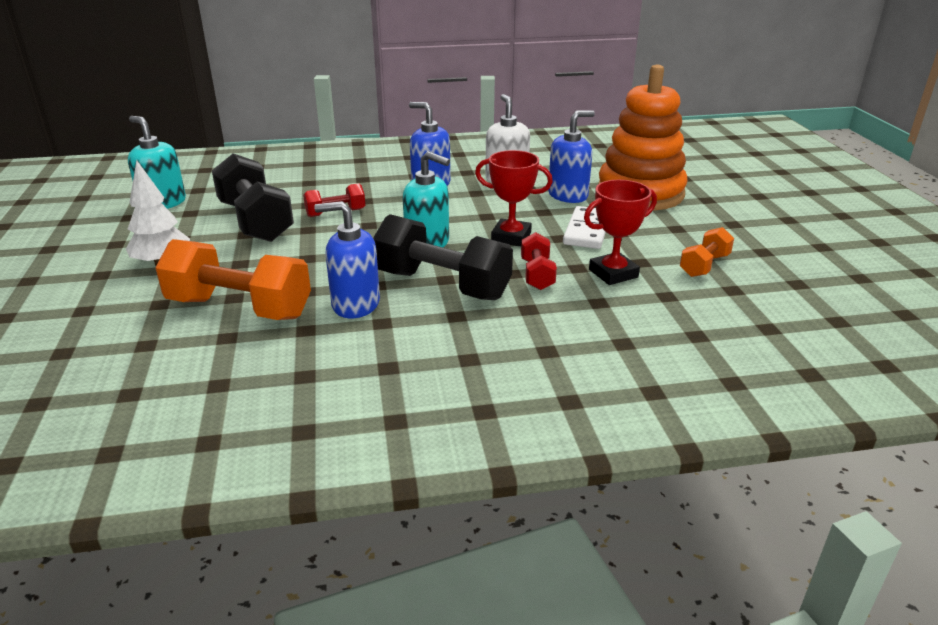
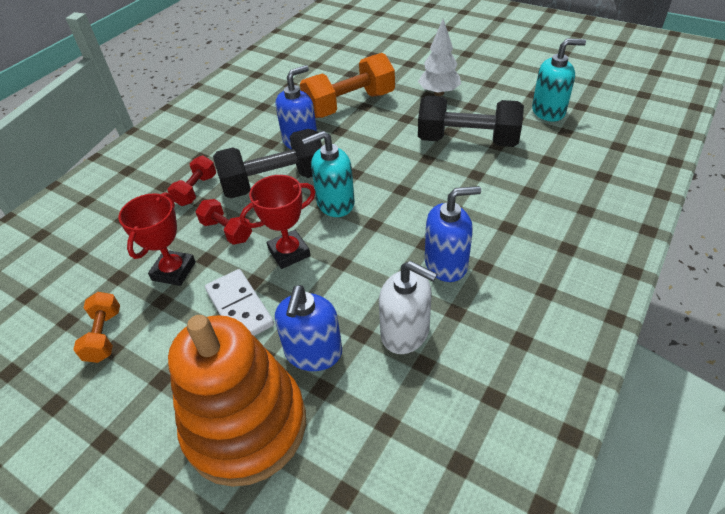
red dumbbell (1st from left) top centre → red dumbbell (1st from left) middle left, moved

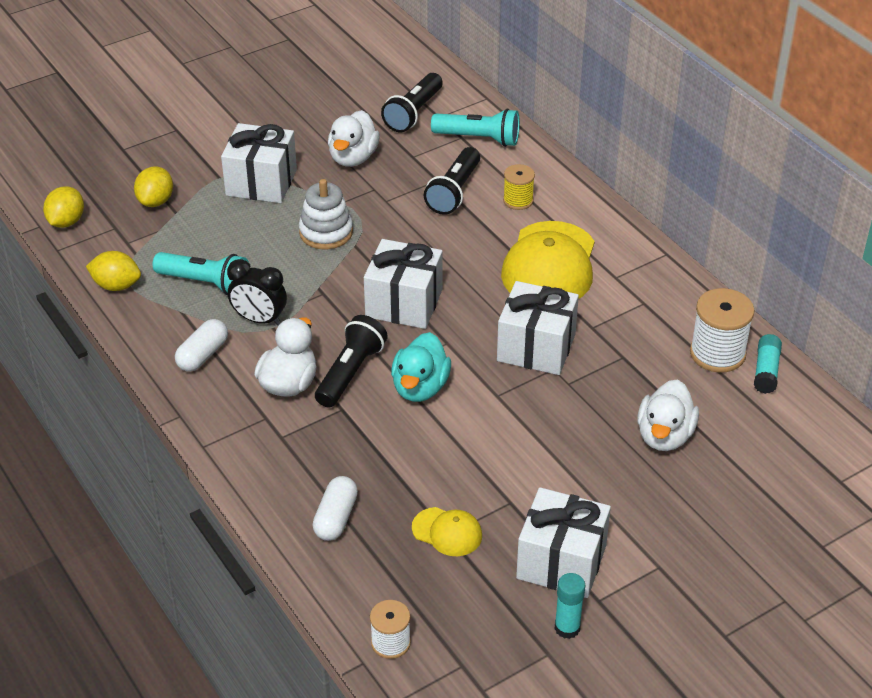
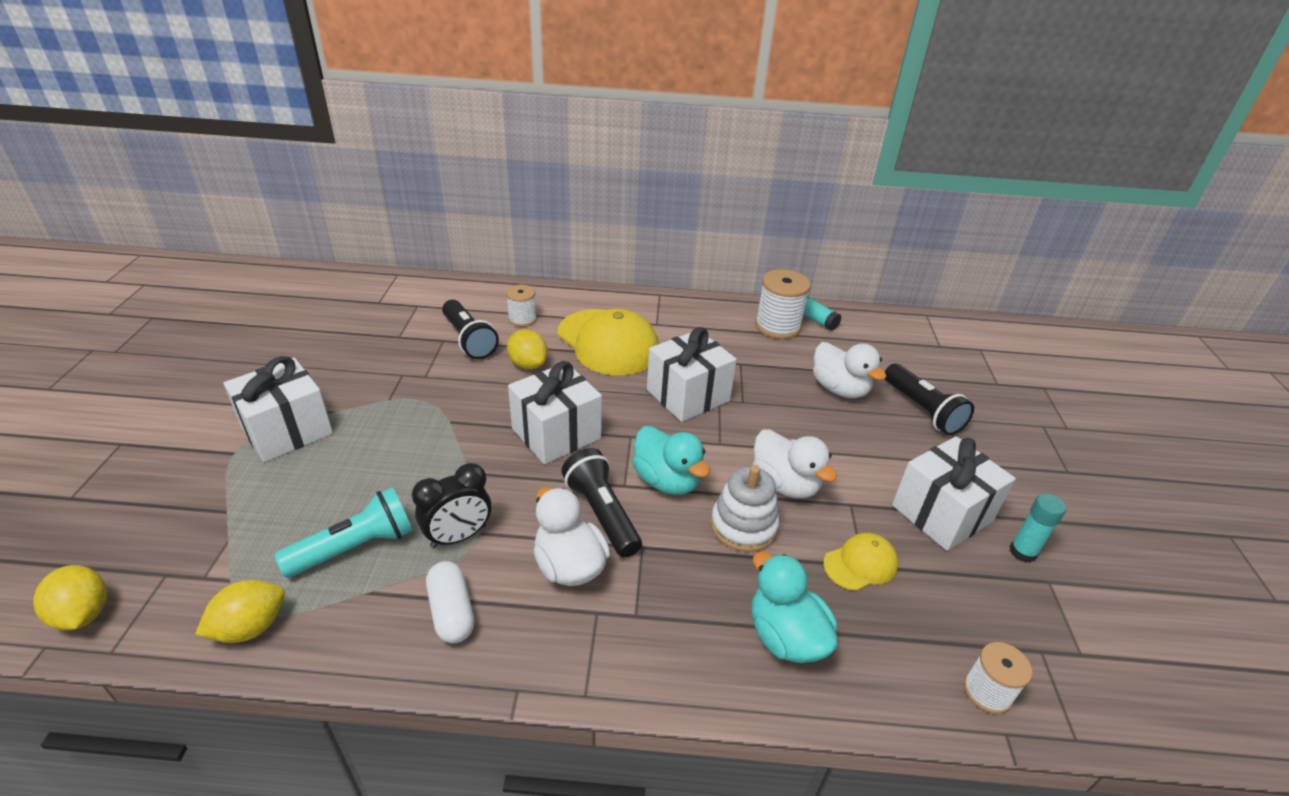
yellow spool top centre → white spool (1st from left) centre
yellow lemon (3rd from left) top left → yellow lemon (3rd from left) centre, moved
white stacking toy top centre → white stacking toy centre, moved
white capsule (2nd from left) bottom centre → turquoise duck (2nd from left) bottom centre
white duck (2nd from left) top centre → white duck (2nd from left) centre, moved
black flashlight (2nd from left in the first image) top centre → black flashlight (3rd from left) middle right, moved
turquoise flashlight (2nd from left) top centre → -

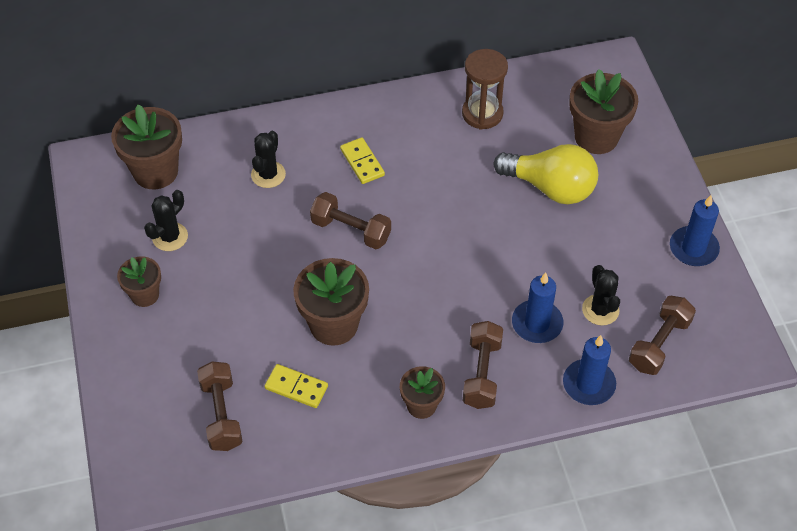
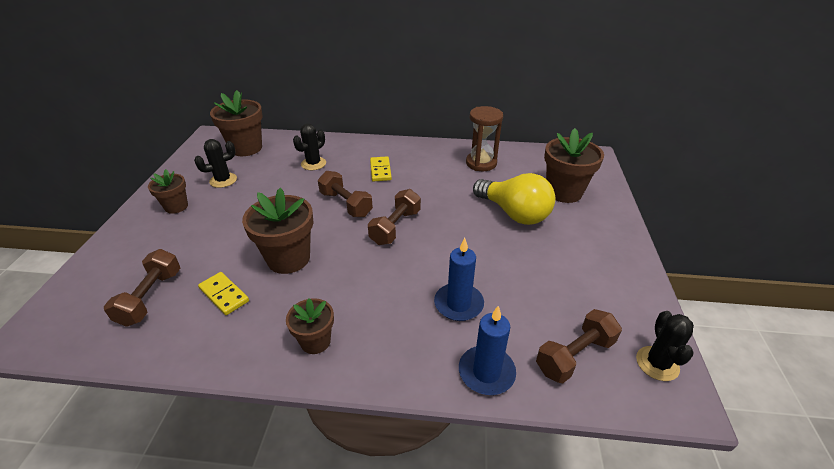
brown dumbbell (3rd from left) bottom centre → brown dumbbell (3rd from left) centre, moved
black cactus (3rd from left) middle right → black cactus (3rd from left) bottom right, moved
blue candle (3rd from left) middle right → -

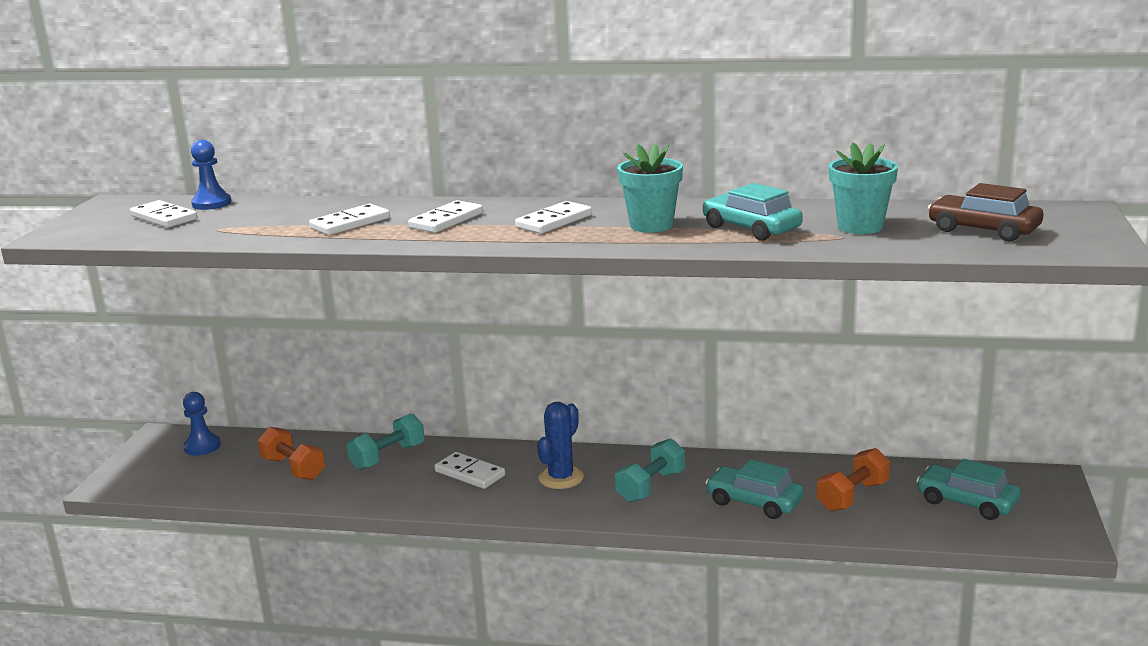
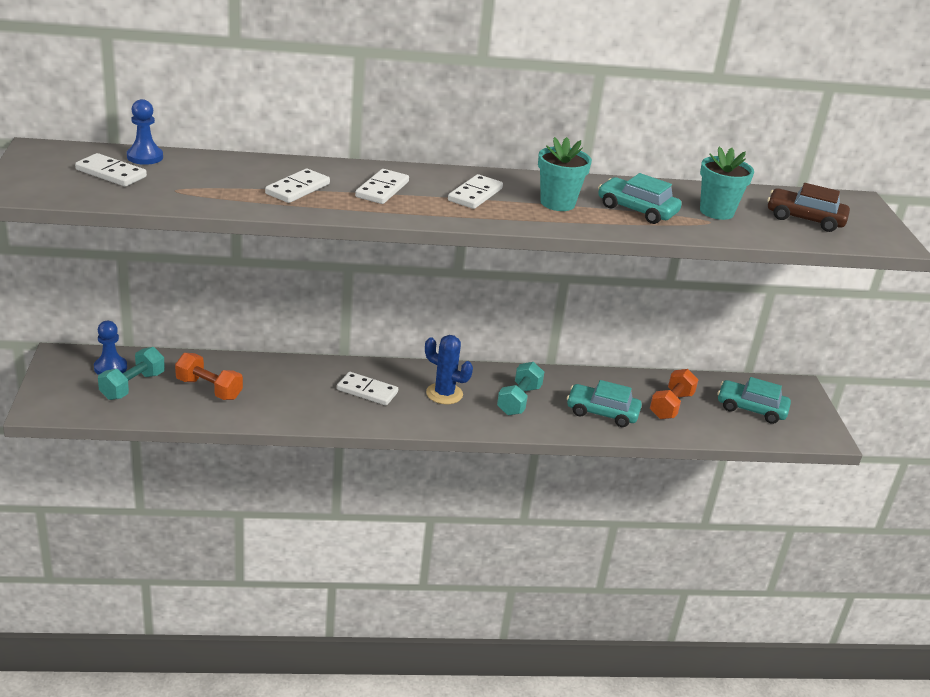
turquoise dumbbell (1st from left) bottom centre → turquoise dumbbell (1st from left) middle left, moved
blue cactus bottom centre → blue cactus centre, 75 degrees counterclockwise

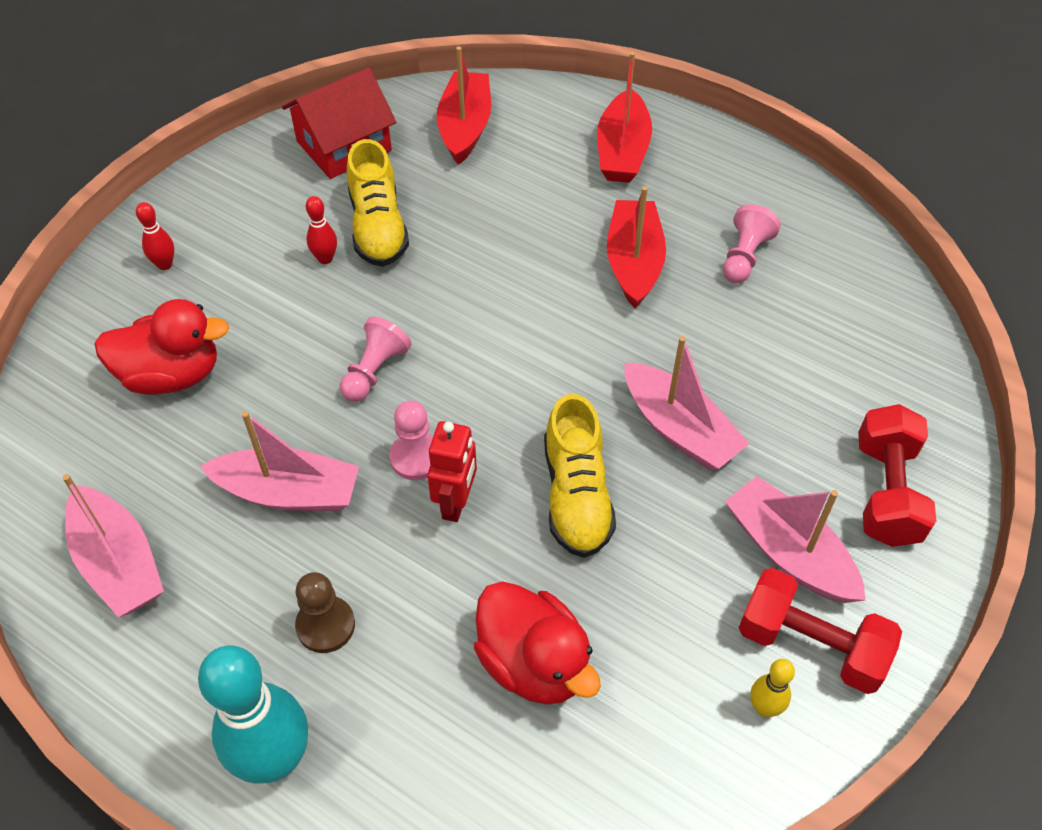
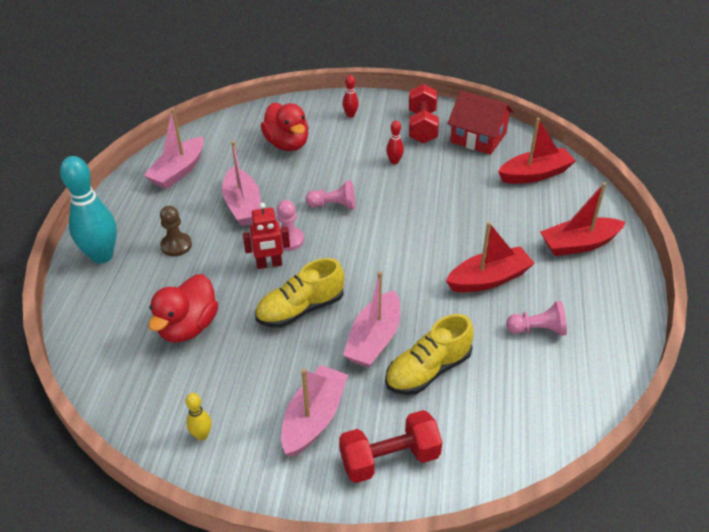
yellow shoe (1st from left in the first image) top centre → yellow shoe (2nd from left) centre, moved
red dumbbell (1st from left in the first image) bottom right → red dumbbell (2nd from left) top centre, moved

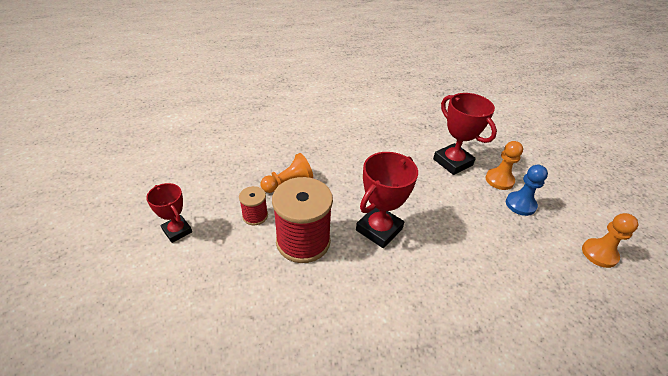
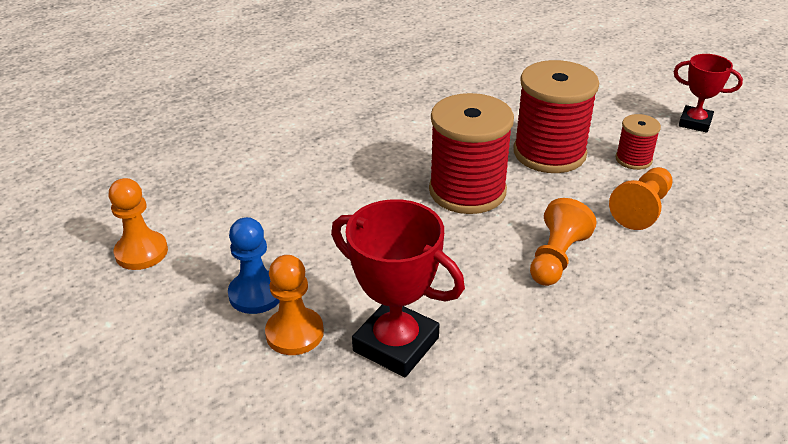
red trophy (2nd from left) centre → red spool (1st from left) centre
- → orange pawn (3rd from left) middle right

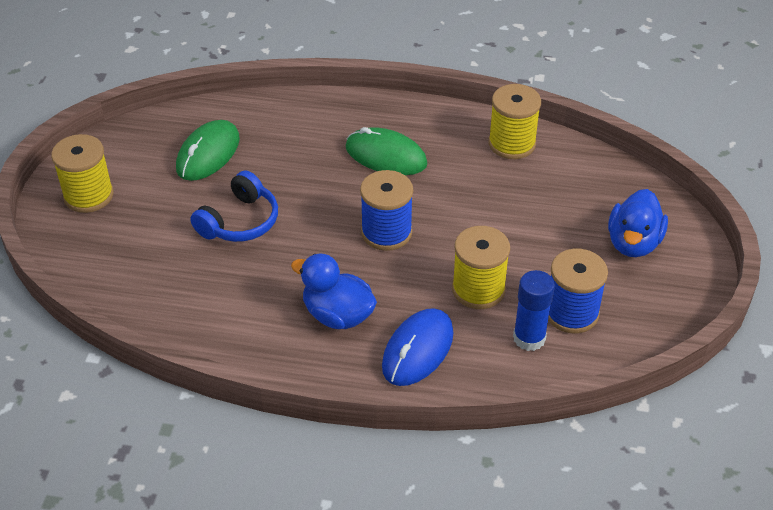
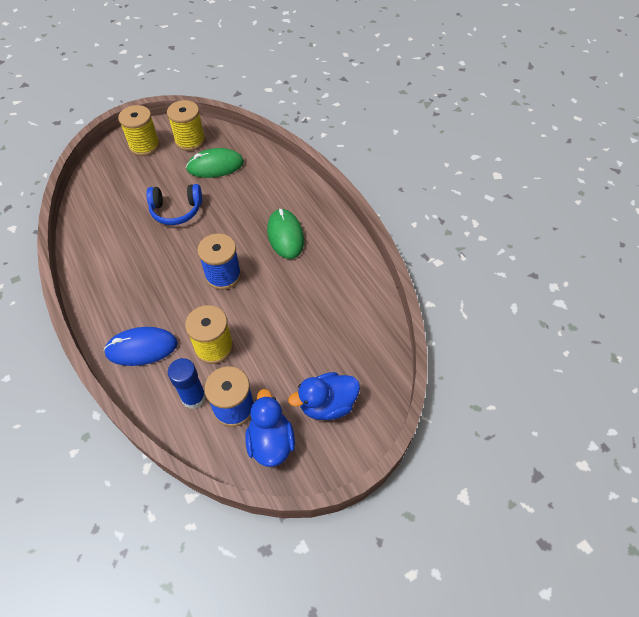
yellow spool (3rd from left in the first image) top centre → yellow spool (2nd from left) top left, moved
blue duck (1st from left) centre → blue duck (1st from left) bottom centre, moved

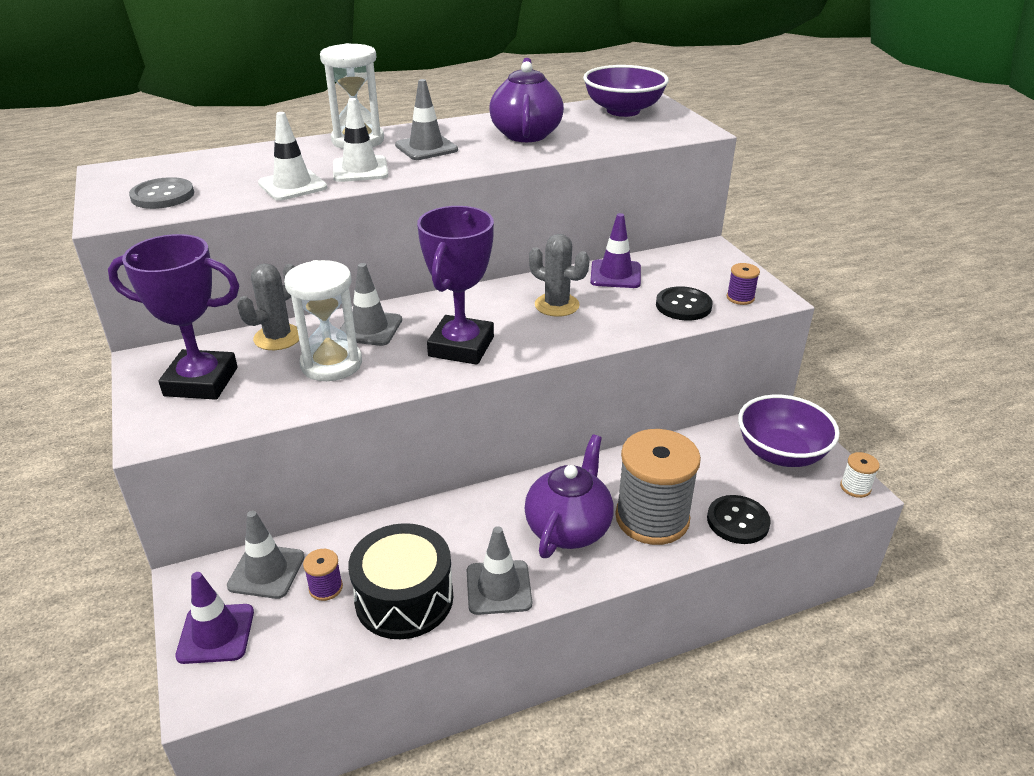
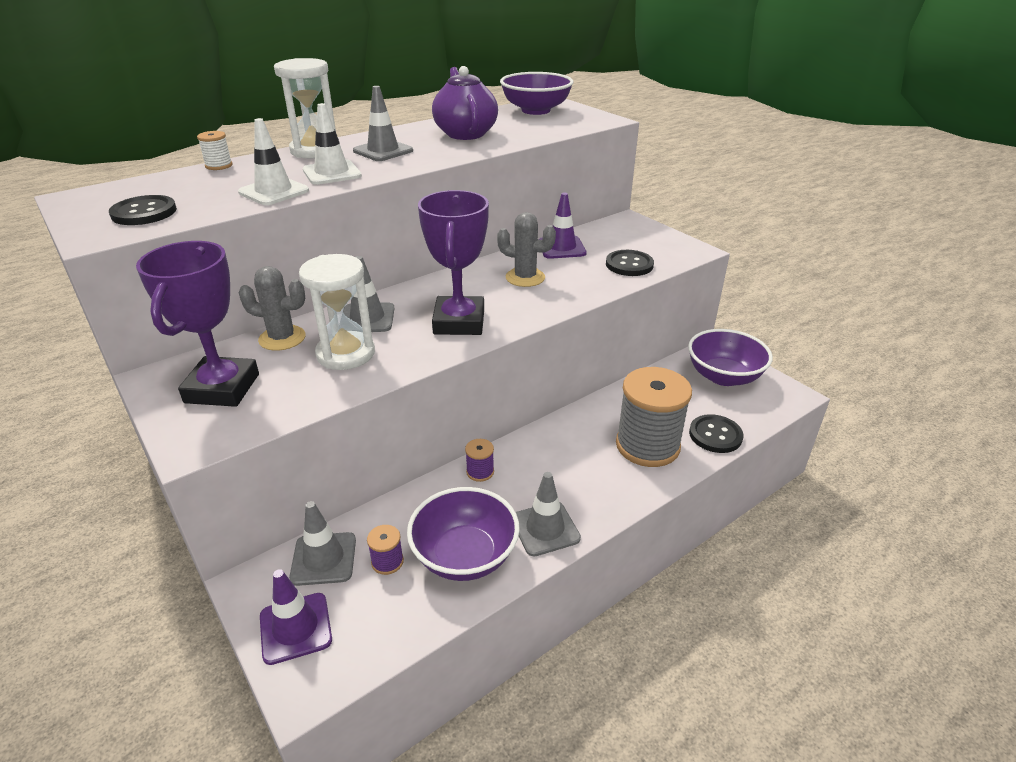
grey button top left → black button (1st from left) top left
purple trophy (1st from left) middle left, 75 degrees counterclockwise
white spool middle right → white spool top left, moved
grey cactus (1st from left) middle left, 75 degrees clockwise
black drum bottom centre → purple bowl (1st from left) bottom centre
purple spool (2nd from left) middle right → purple spool (2nd from left) centre, moved
purple teapot (2nd from left) centre → -

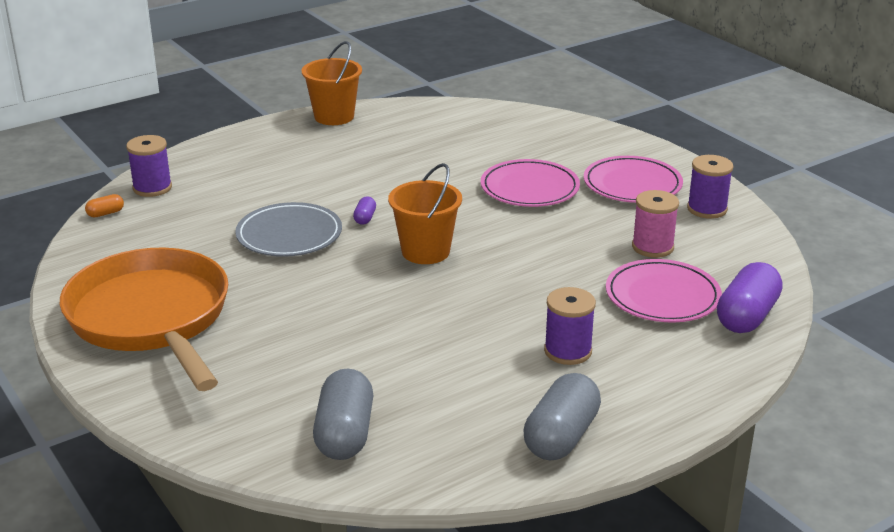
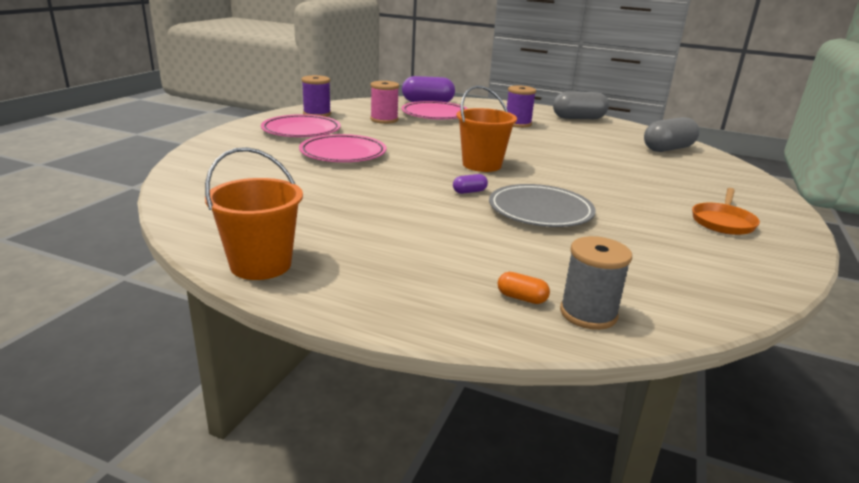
orange capsule middle left → orange capsule centre, moved
purple spool (1st from left) top left → grey spool middle right
orange pan middle left → orange pan middle right, x0.42

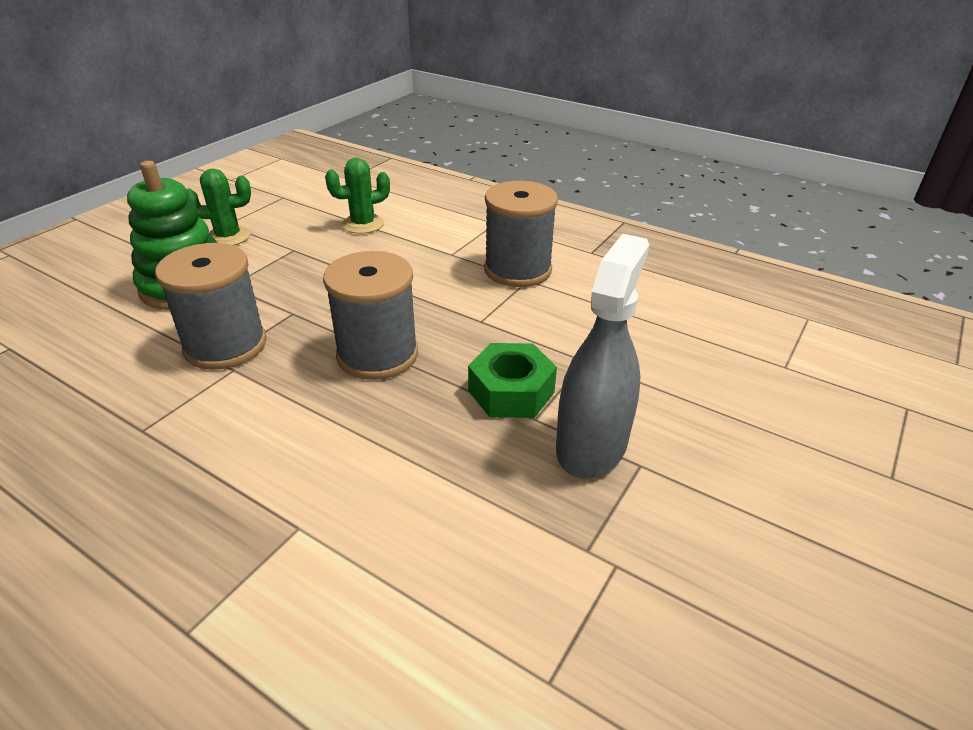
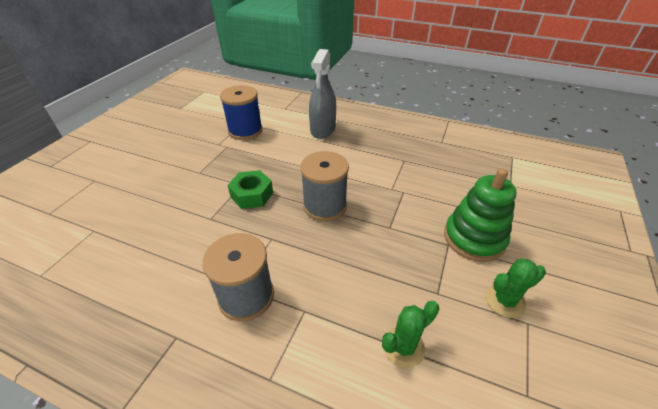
- → blue spool top centre
grey spray bottle centre → grey spray bottle top centre, moved
grey spool (1st from left) middle left → -

